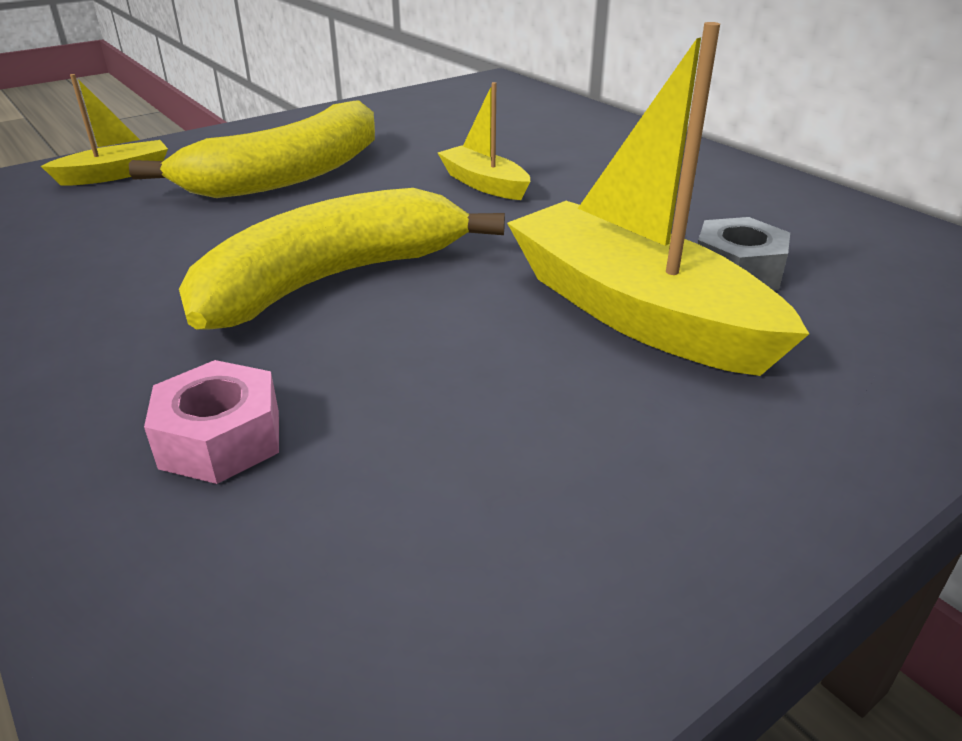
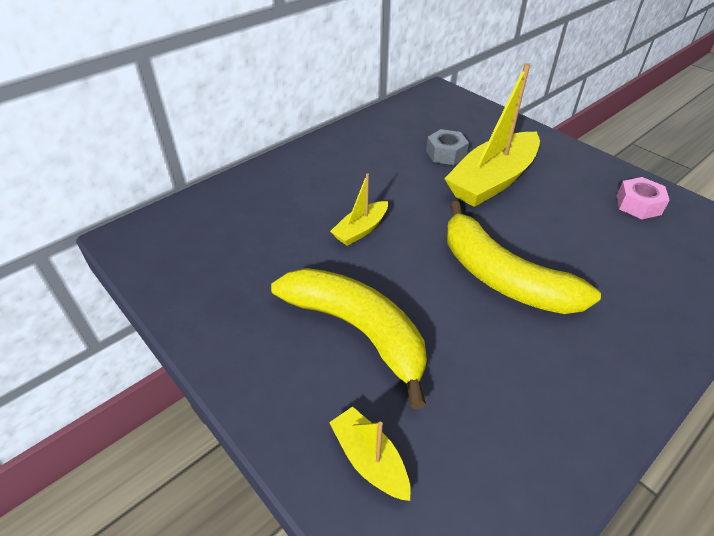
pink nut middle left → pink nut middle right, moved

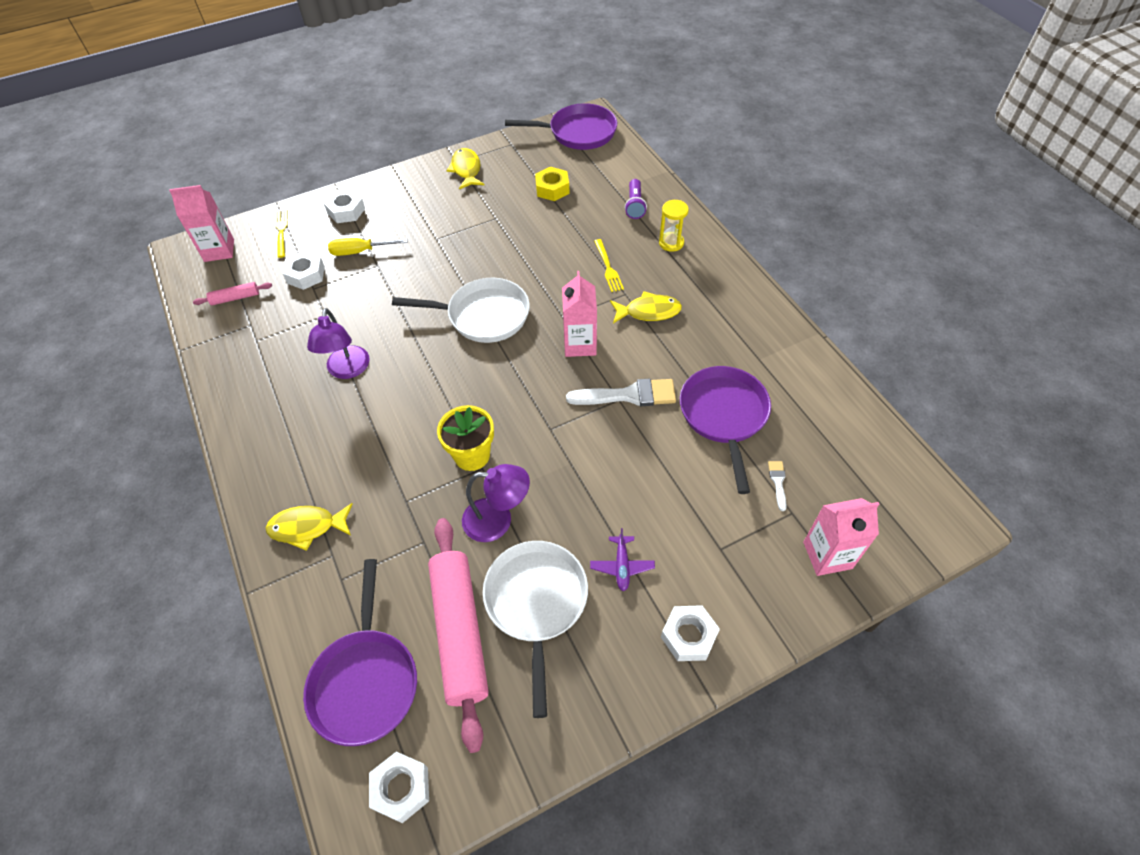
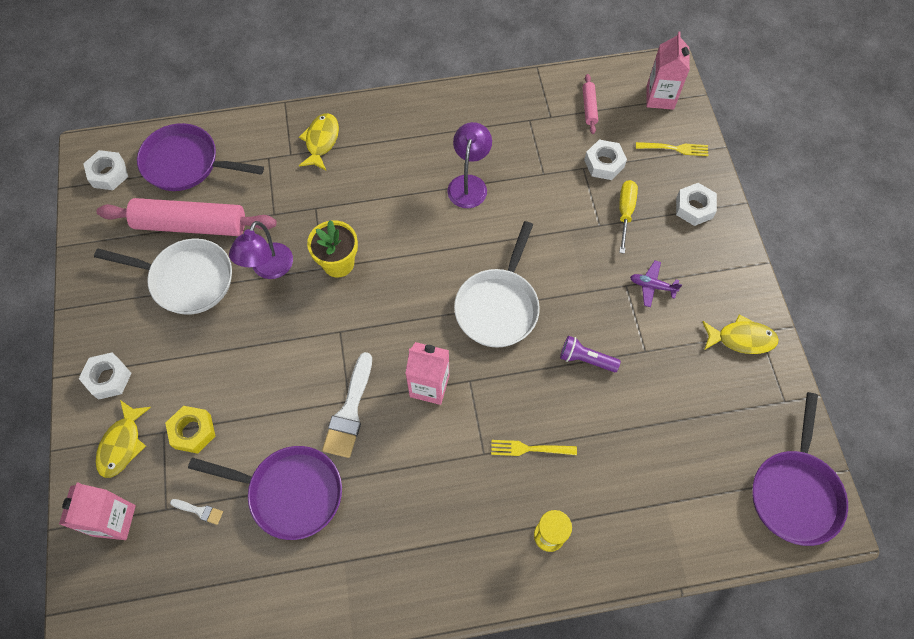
yellow fish (3rd from left in the first image) centre → yellow fish (1st from left) bottom left, moved
yellow nut top centre → yellow nut bottom left, moved
purple lamp (1st from left in the first image) middle left → purple lamp (2nd from left) top centre, 90 degrees clockwise
purple flashlight top centre → purple flashlight centre, moved
purple plane centre → purple plane middle right, moved

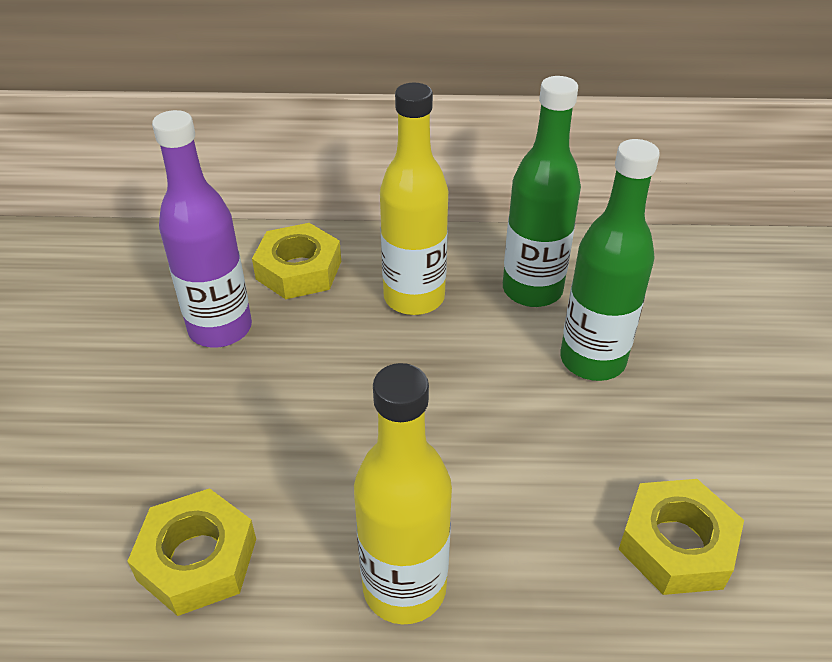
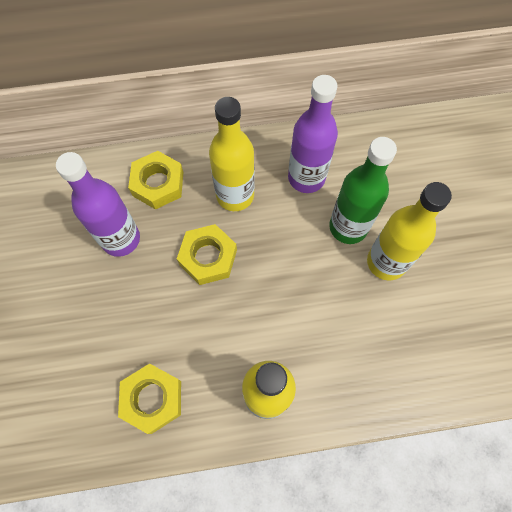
yellow nut (3rd from left) bottom right → yellow nut (3rd from left) centre, moved
green bottle (1st from left) top centre → purple bottle (2nd from left) top centre
- → yellow bottle (3rd from left) middle right

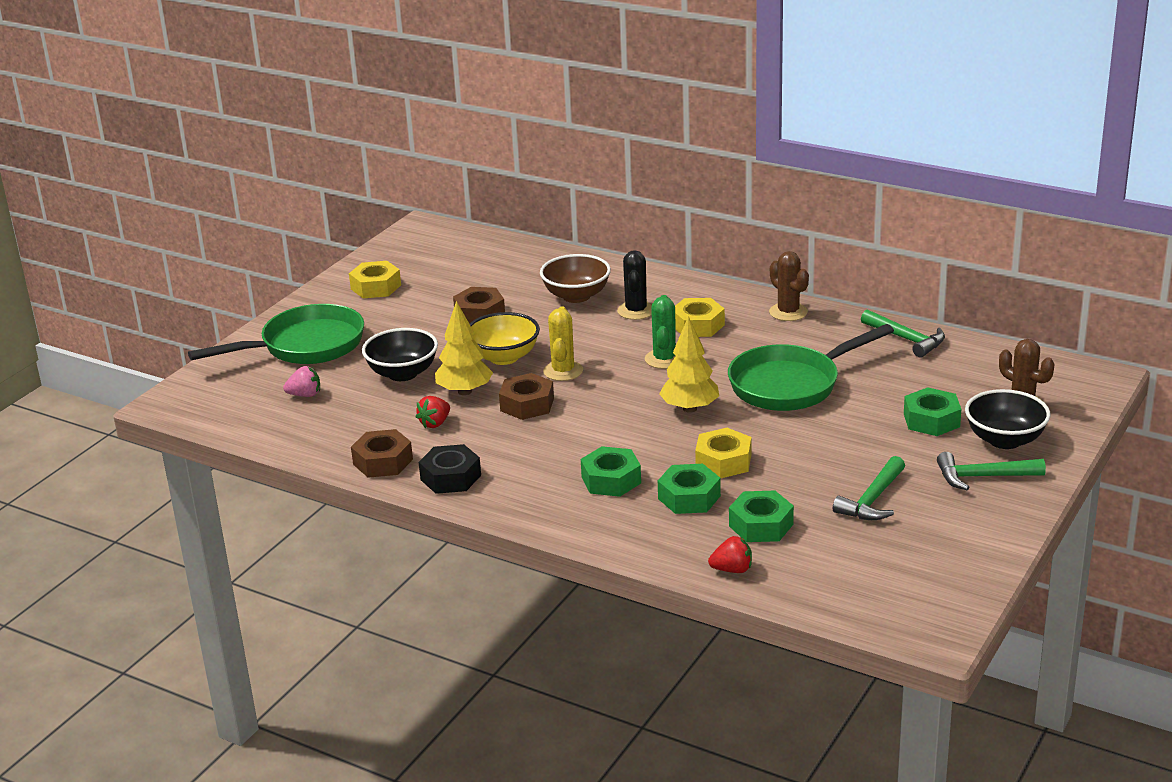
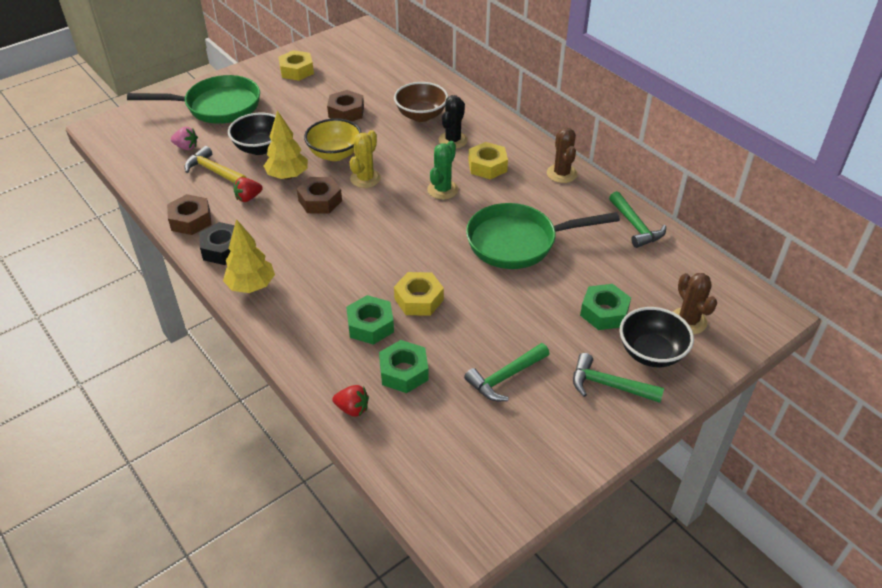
- → yellow hammer top left
yellow tree (2nd from left in the first image) centre → yellow tree (1st from left) middle left, moved
green nut (1st from left) centre → -

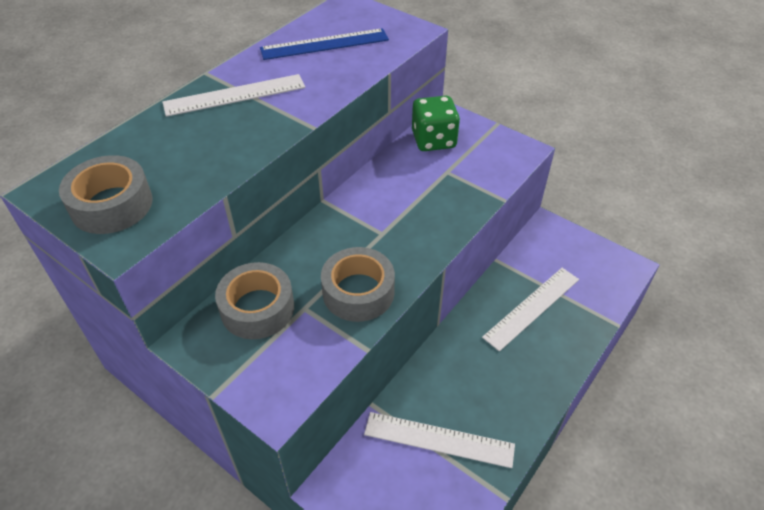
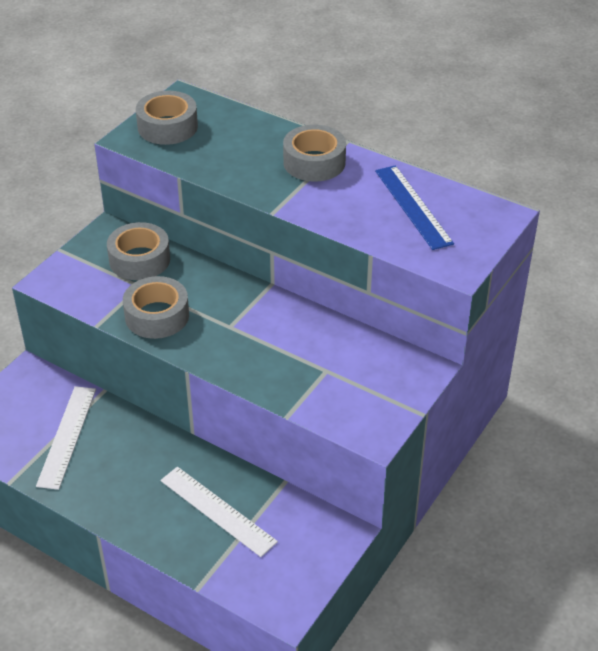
white ruler (1st from left) top left → grey tape (4th from left) top centre
green dice top centre → -

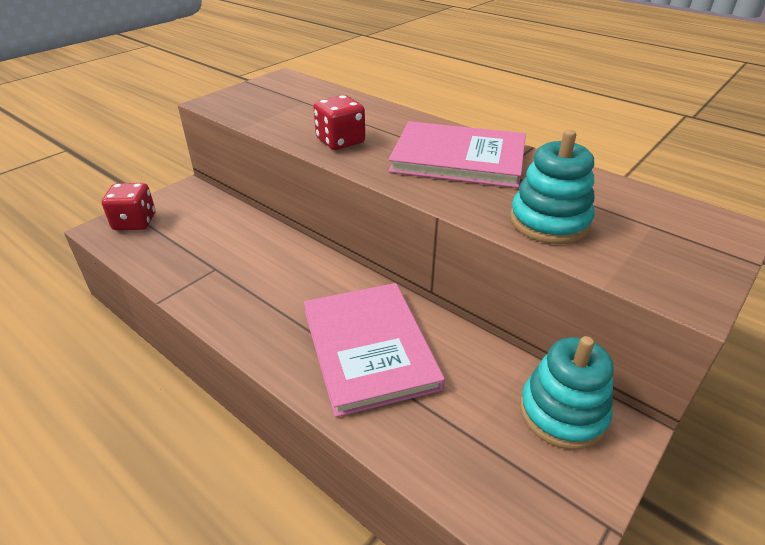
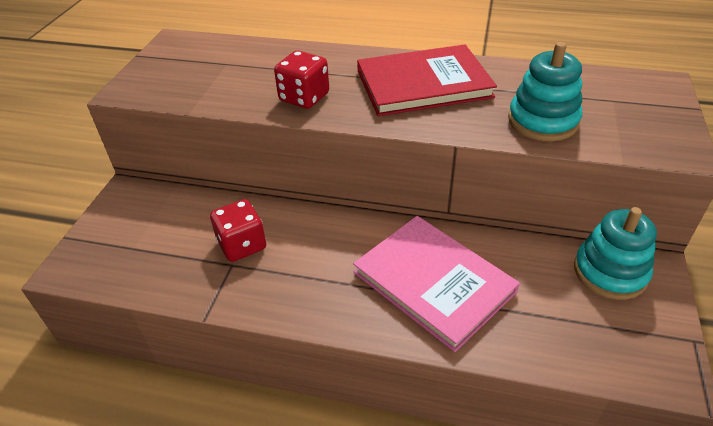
red dice (1st from left) middle left → red dice (1st from left) centre, moved
pink book (2nd from left) top centre → red book top centre

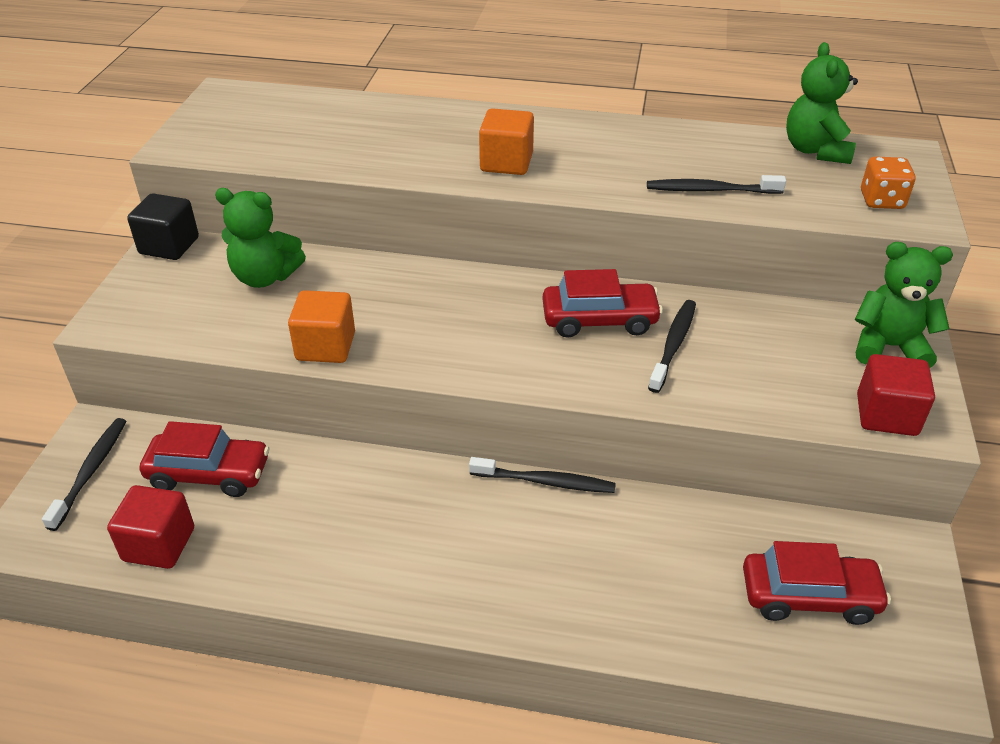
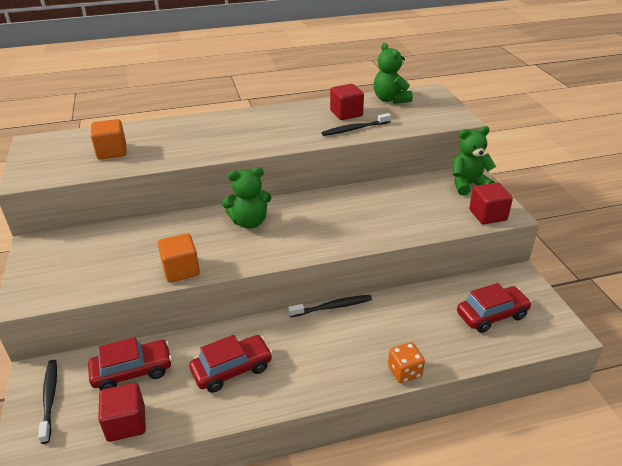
orange cube (2nd from left in the first image) top centre → orange cube (1st from left) top left, moved
red car (2nd from left) centre → red car (2nd from left) bottom centre, moved
green teddy bear (1st from left) top left → green teddy bear (1st from left) centre, moved
- → red cube (2nd from left) top centre
orange dice top right → orange dice bottom centre, moved
black cube top left → -
black toothbrush (3rd from left) middle right → -

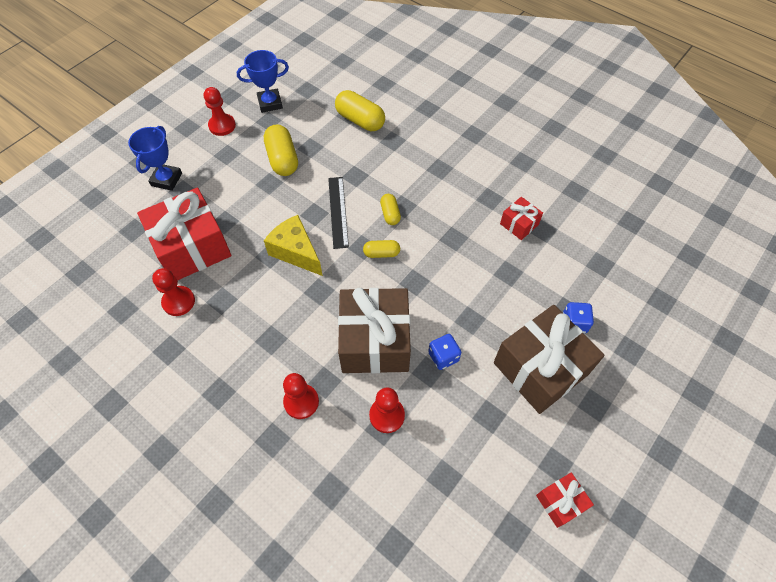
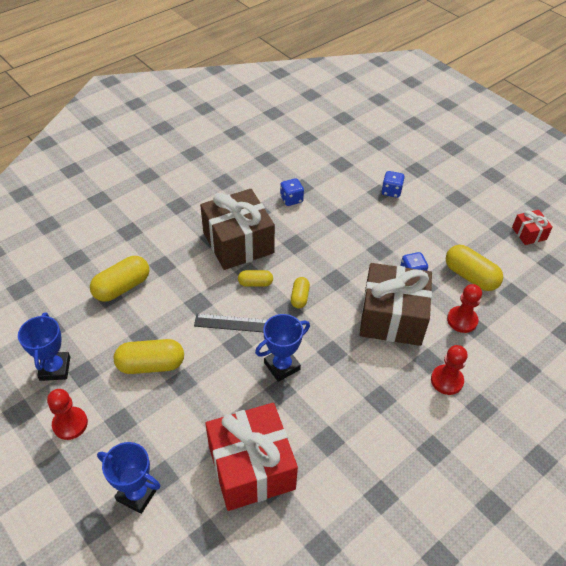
brown gift (2nd from left in the first image) middle right → brown gift (1st from left) centre, moved
yellow cheese centre → blue trophy (3rd from left) centre
red gift (2nd from left) middle right → blue dice (1st from left) centre
- → yellow capsule (5th from left) middle right
red pawn (1st from left) middle left → -

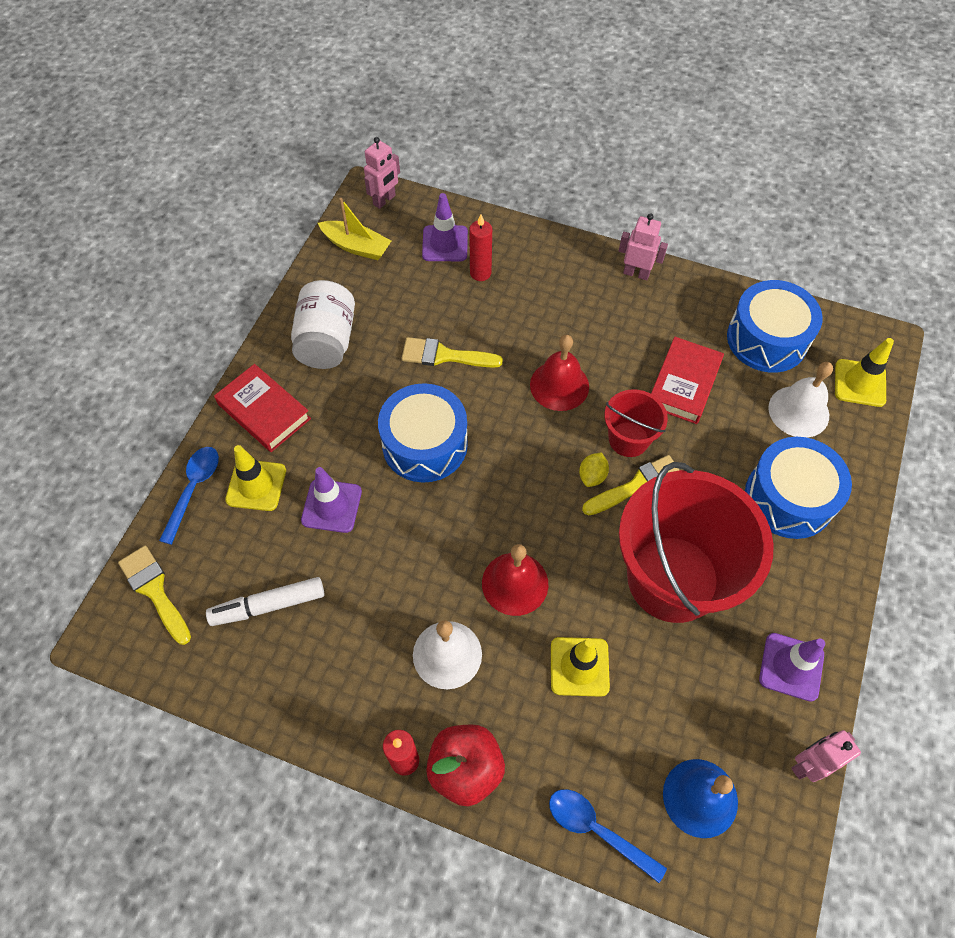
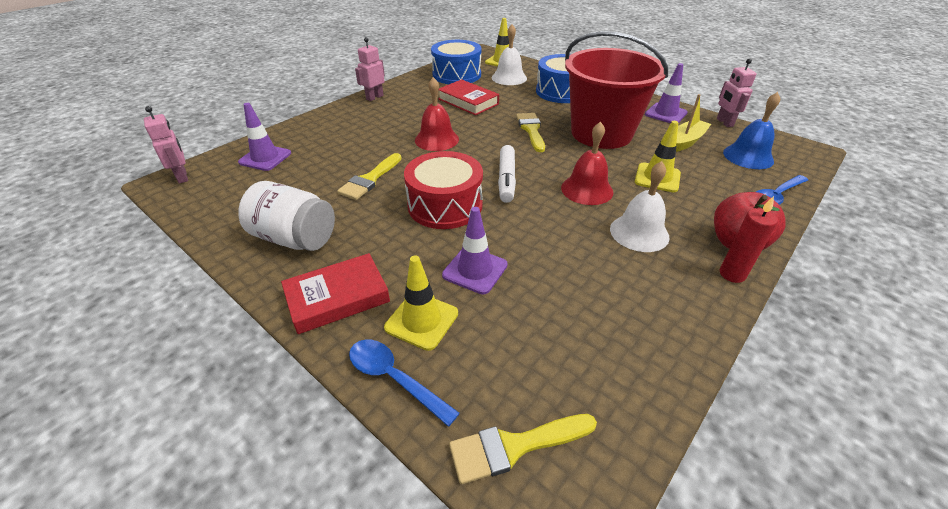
blue drum (1st from left) centre → red drum centre
white marker middle left → white marker centre, moved
yellow boat top centre → yellow boat top right, moved
red candle (2nd from left) top centre → -
yellow lemon centre → -
red bucket (1st from left) centre → -

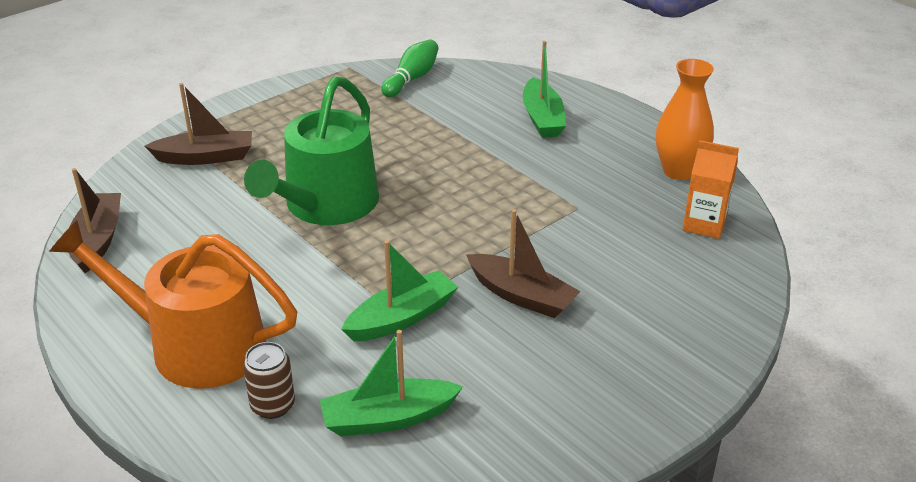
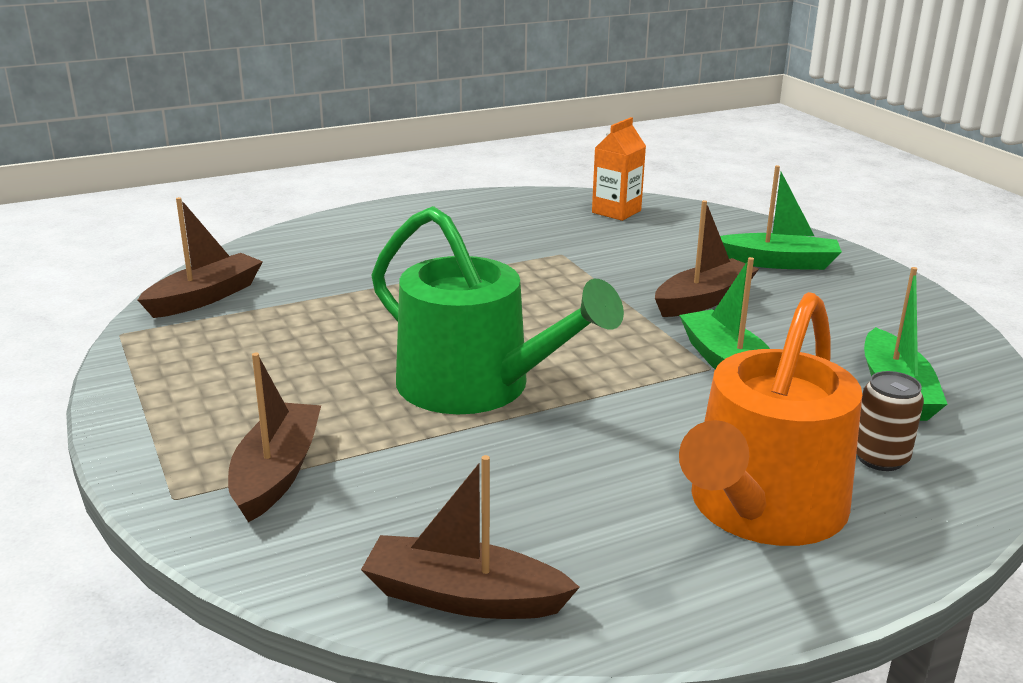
green bowling pin top centre → brown boat (1st from left) middle left
green boat (3rd from left in the first image) top centre → green boat (2nd from left) top right, moved
orange vase top right → -

